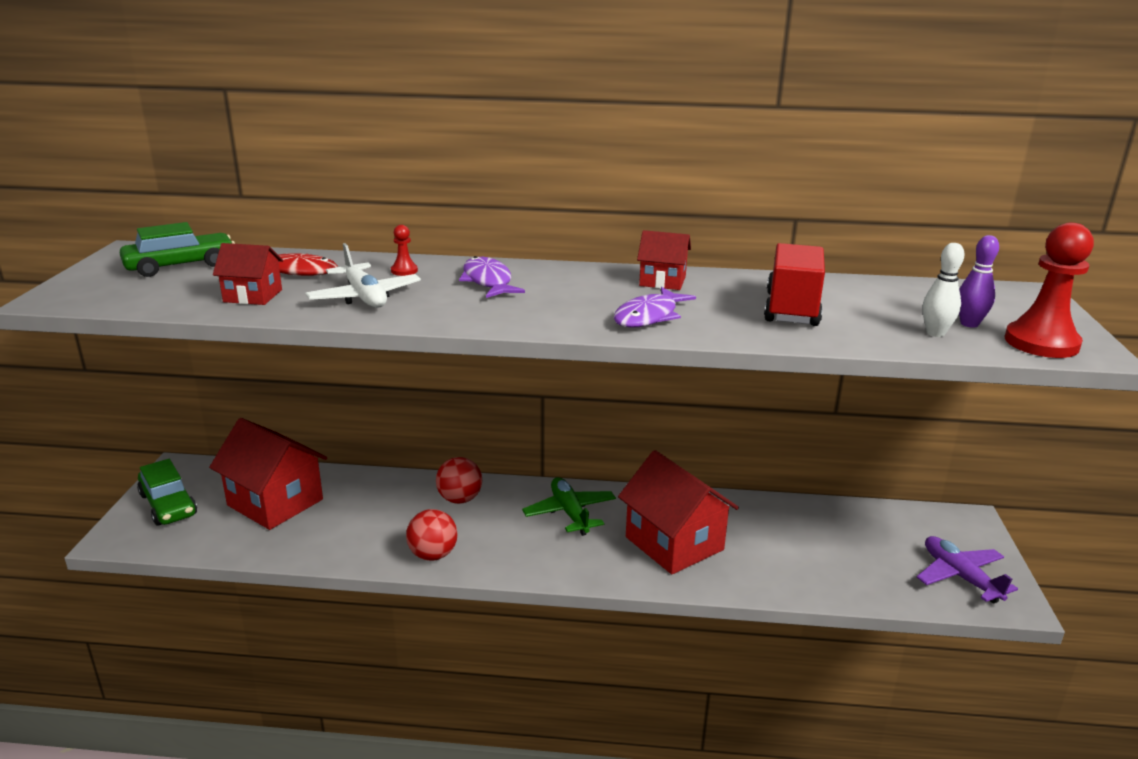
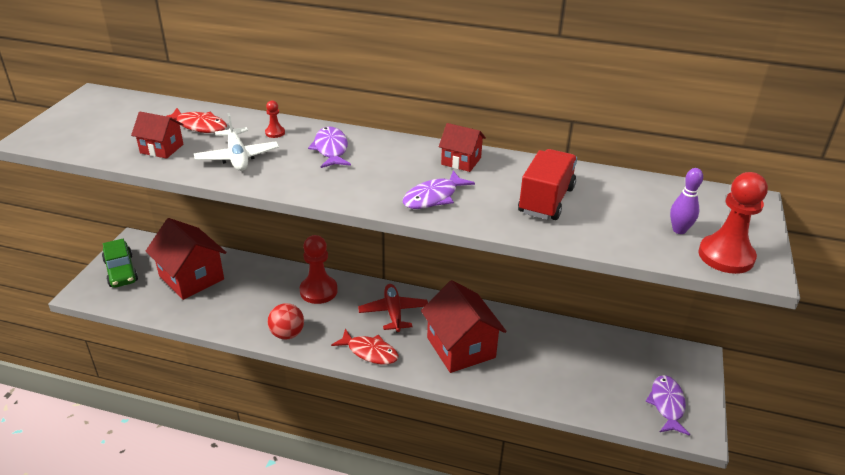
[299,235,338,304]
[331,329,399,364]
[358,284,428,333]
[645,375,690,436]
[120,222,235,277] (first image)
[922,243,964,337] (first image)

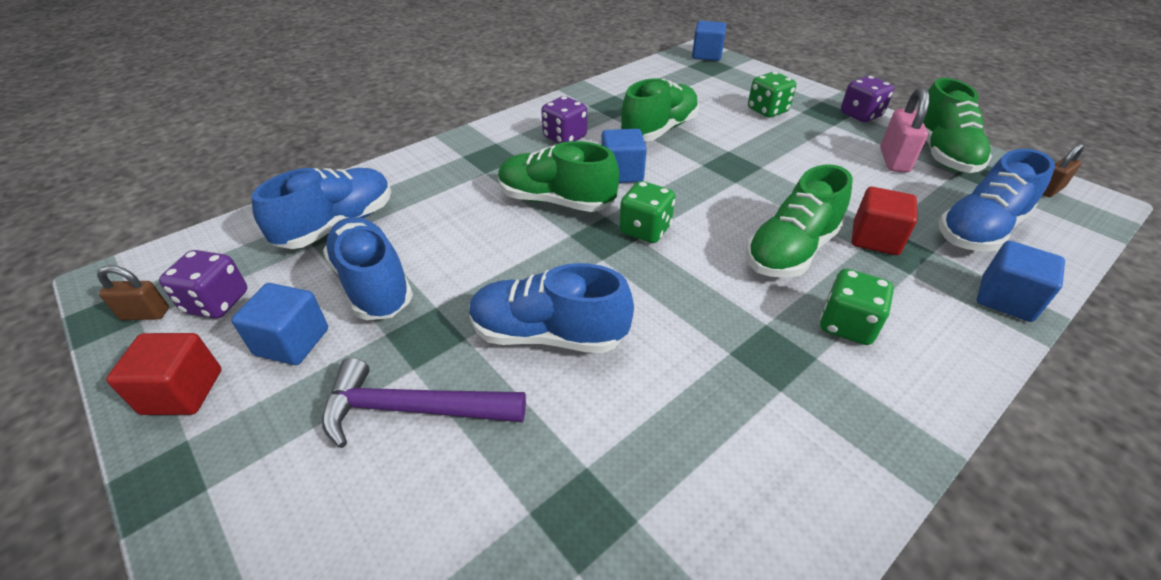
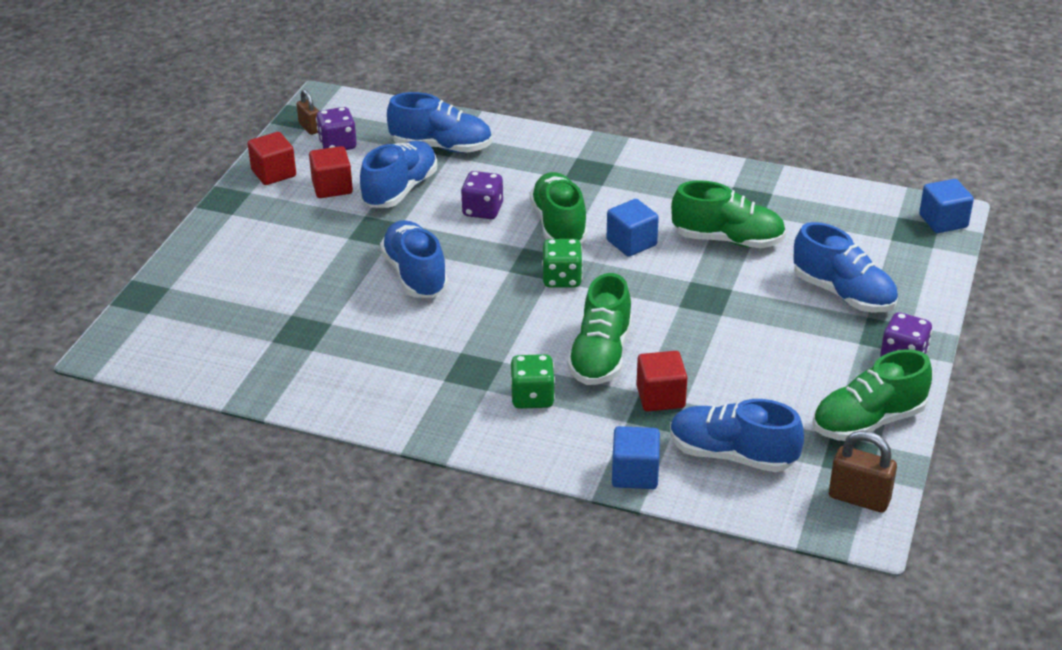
[309,146,353,198]
[461,171,503,219]
[567,273,632,385]
[793,222,898,312]
[829,430,897,513]
[322,358,526,448] (first image)
[880,87,930,173] (first image)

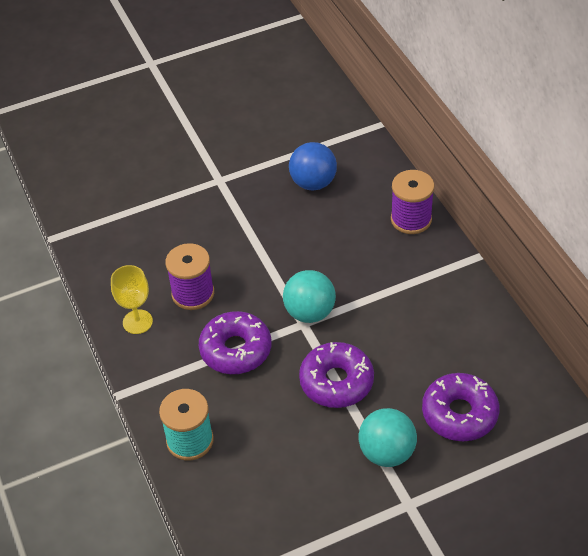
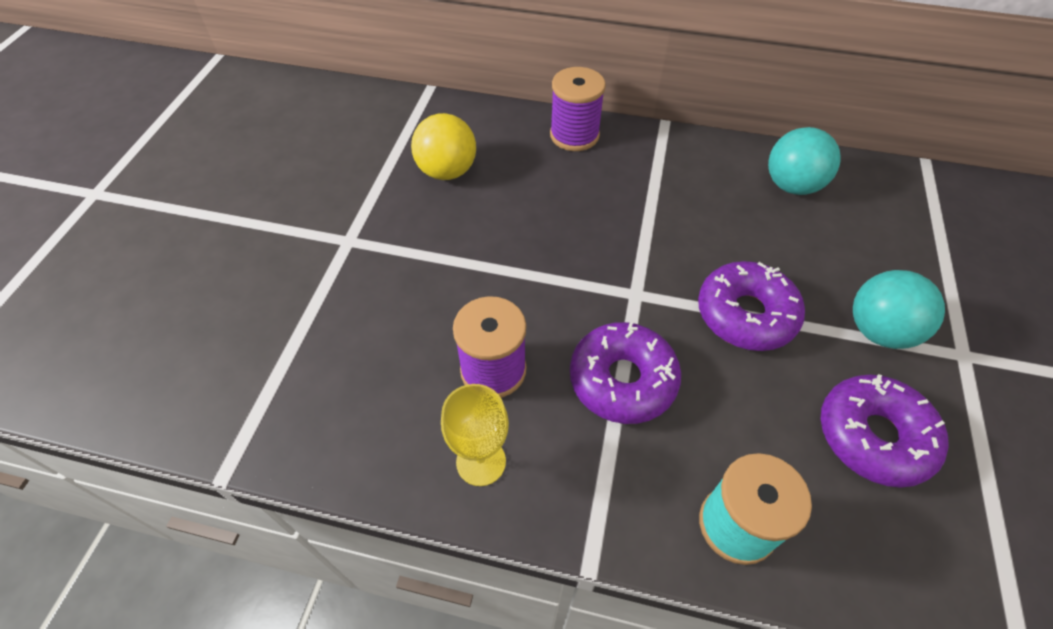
[411,113,476,180]
[768,127,841,195]
[821,374,949,488]

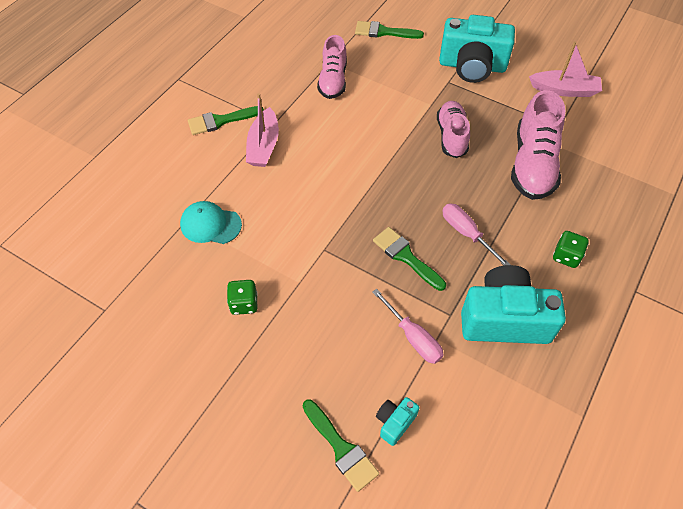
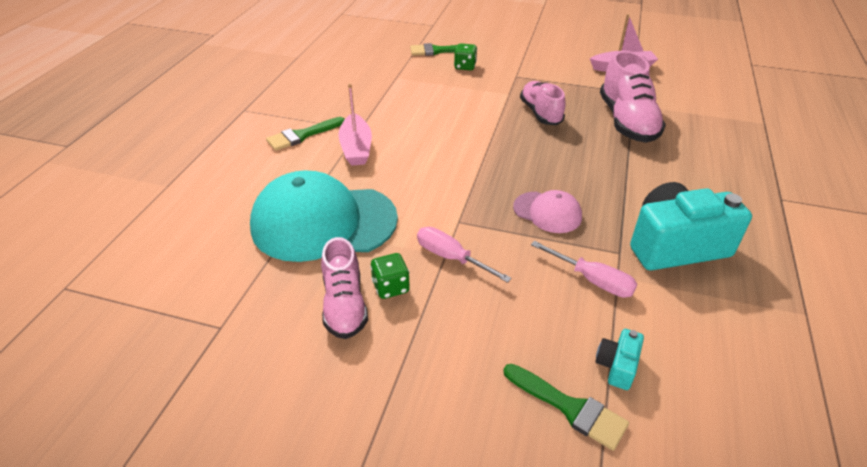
[250,171,398,262]
[321,237,368,339]
[417,227,512,283]
[454,43,477,70]
[513,190,582,233]
[439,15,515,83] (first image)

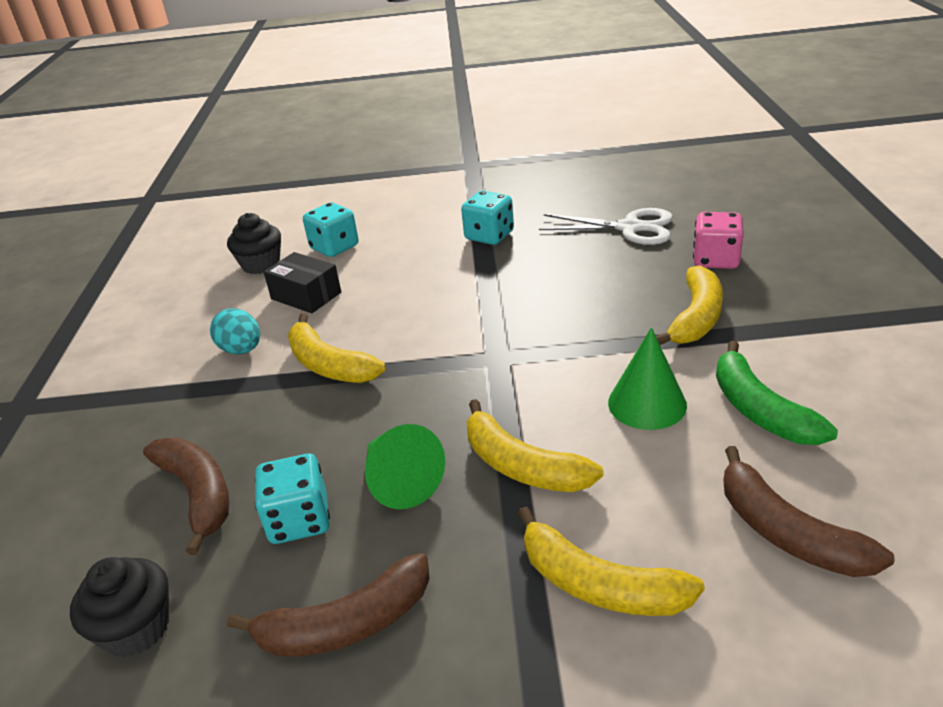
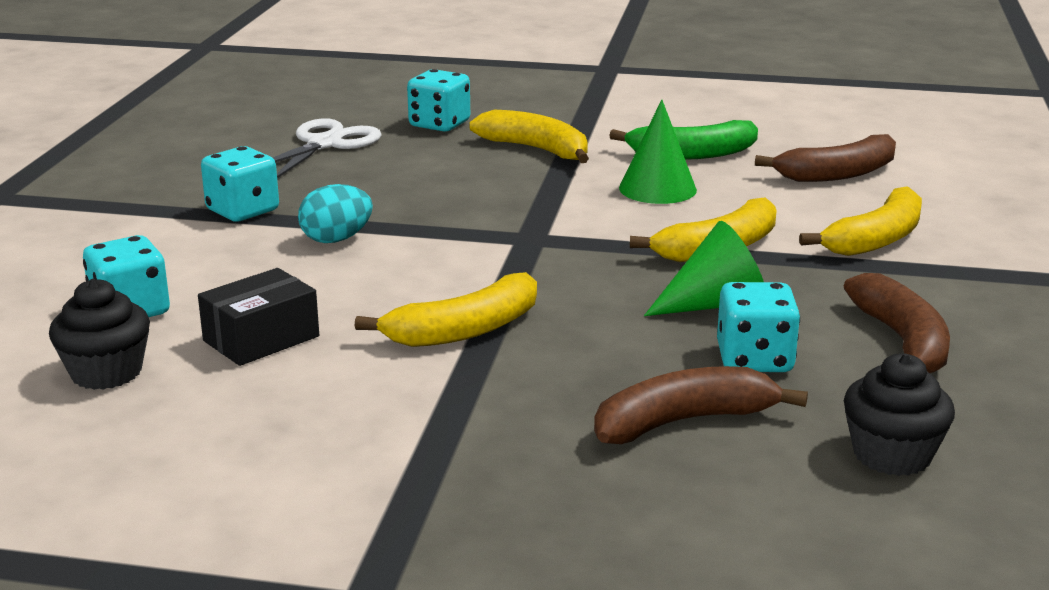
[298,184,373,243]
[407,69,470,132]

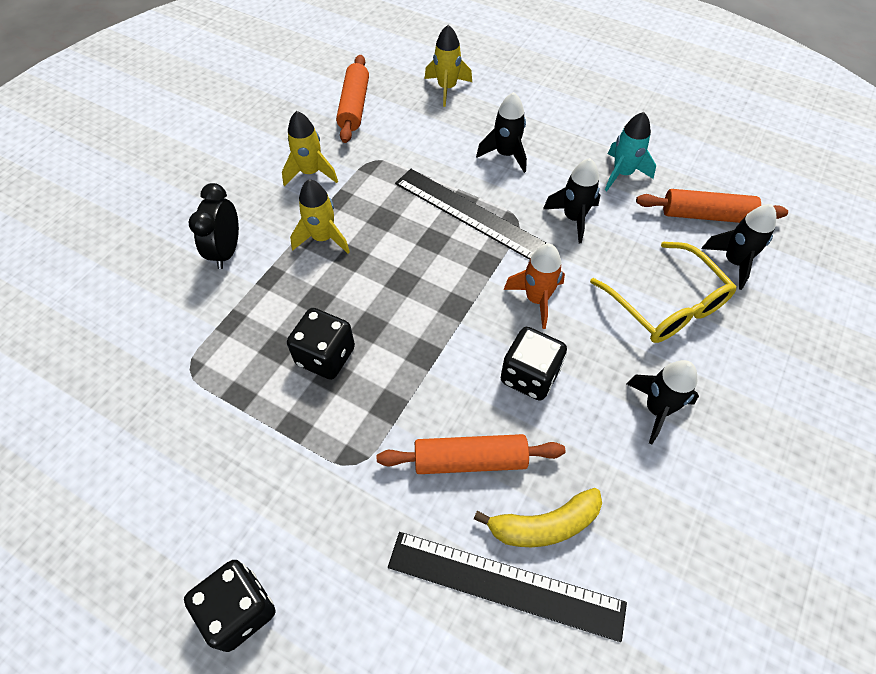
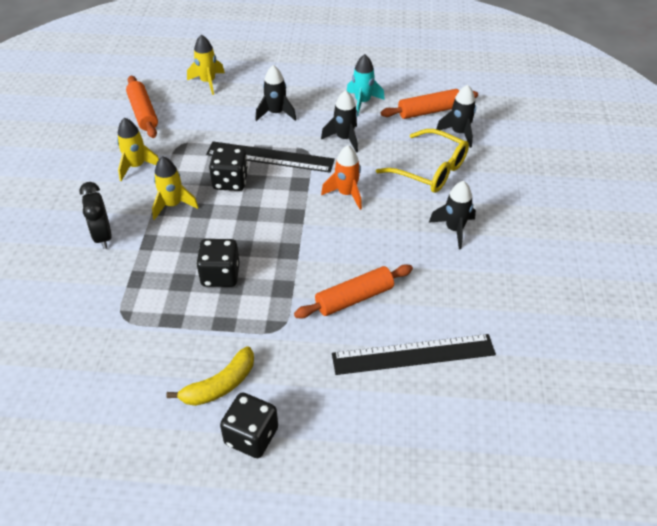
[166,346,254,406]
[209,147,248,191]

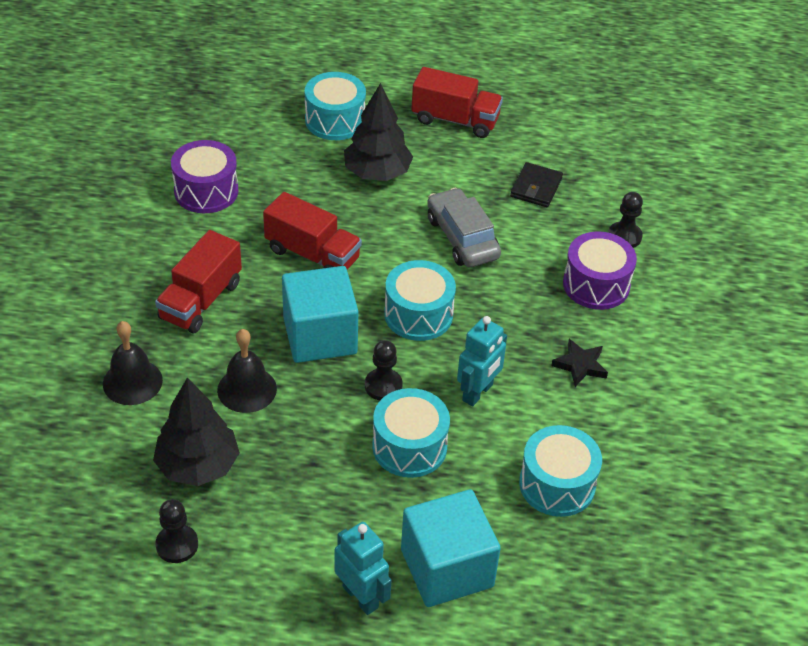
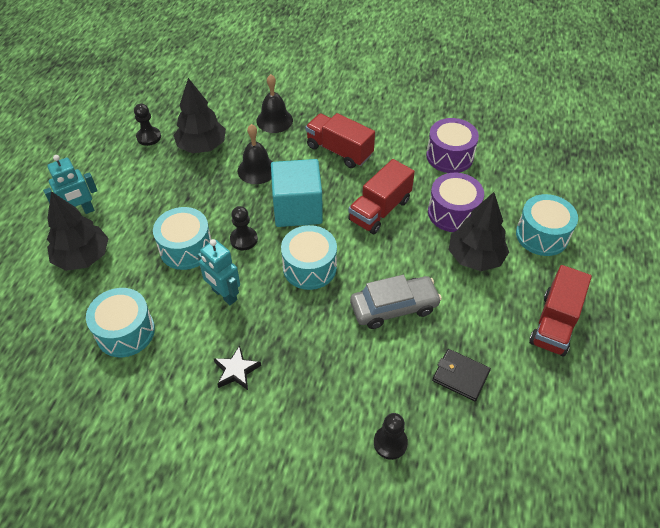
[47,191,109,271]
[428,173,484,232]

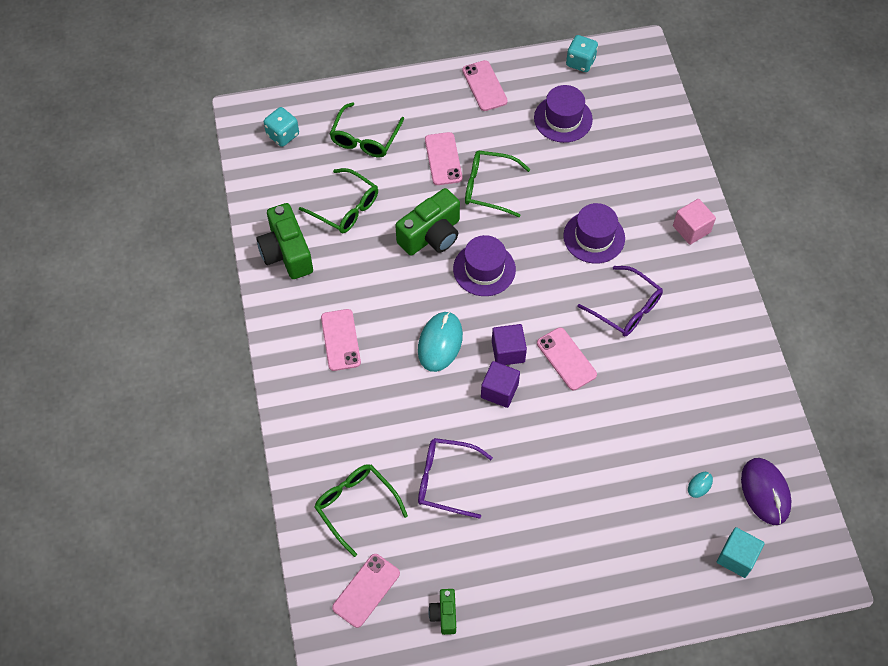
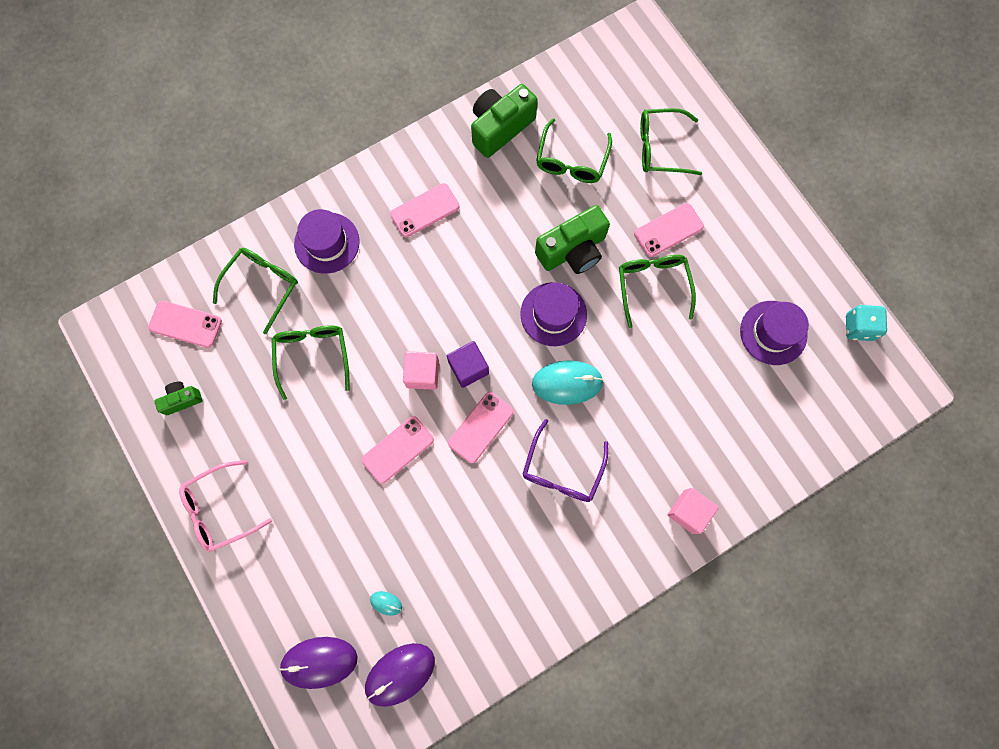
[179,460,272,552]
[272,326,350,400]
[279,637,358,689]
[294,209,360,274]
[361,416,434,484]
[403,351,439,390]
[532,360,604,405]
[535,205,610,274]
[264,107,299,147] (first image)

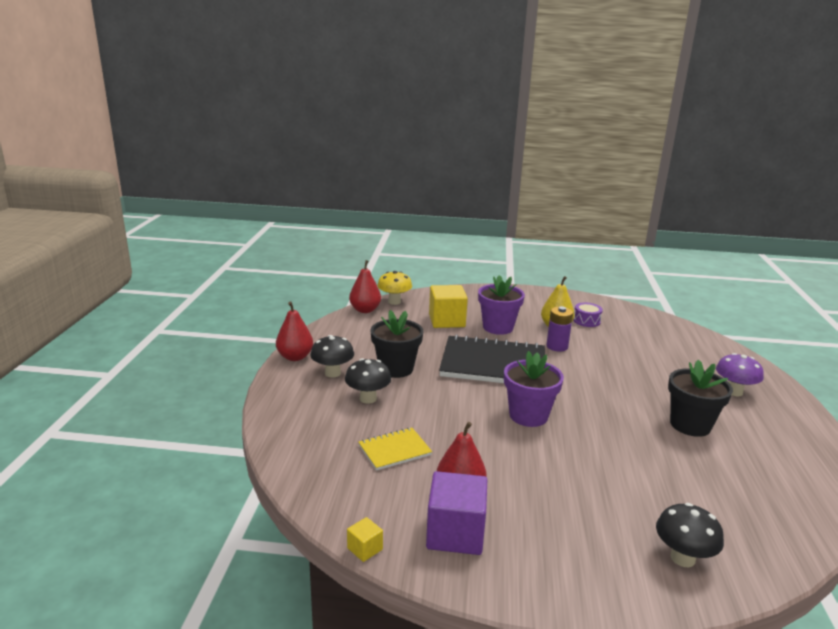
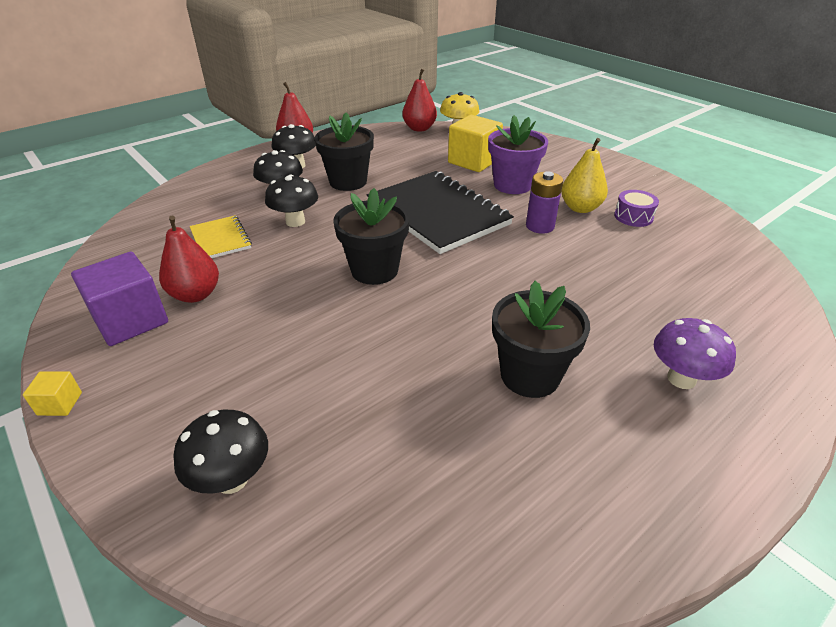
[23,371,82,416]
[190,215,252,258]
[265,175,318,227]
[333,188,409,285]

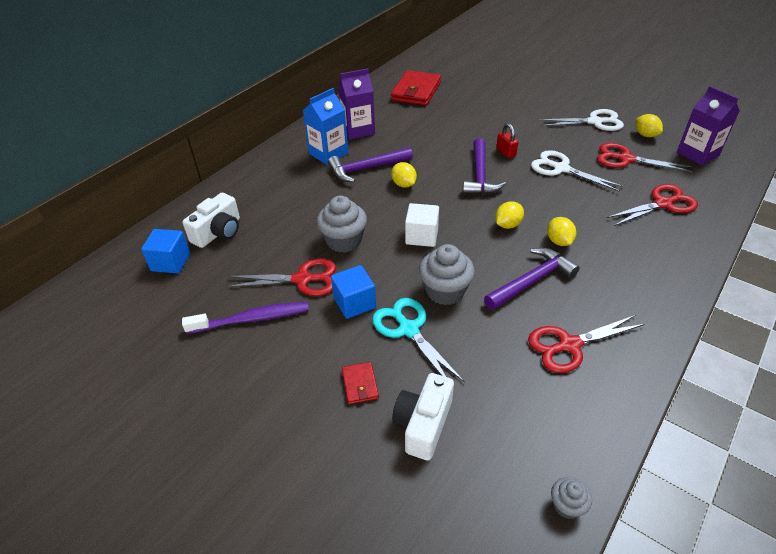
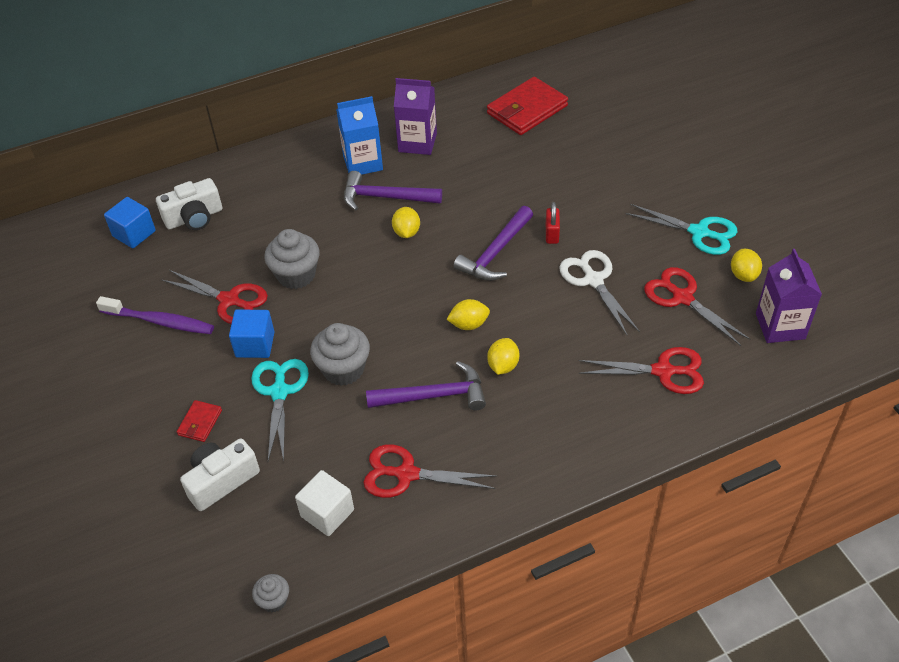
[295,470,354,536]
[626,204,738,255]

